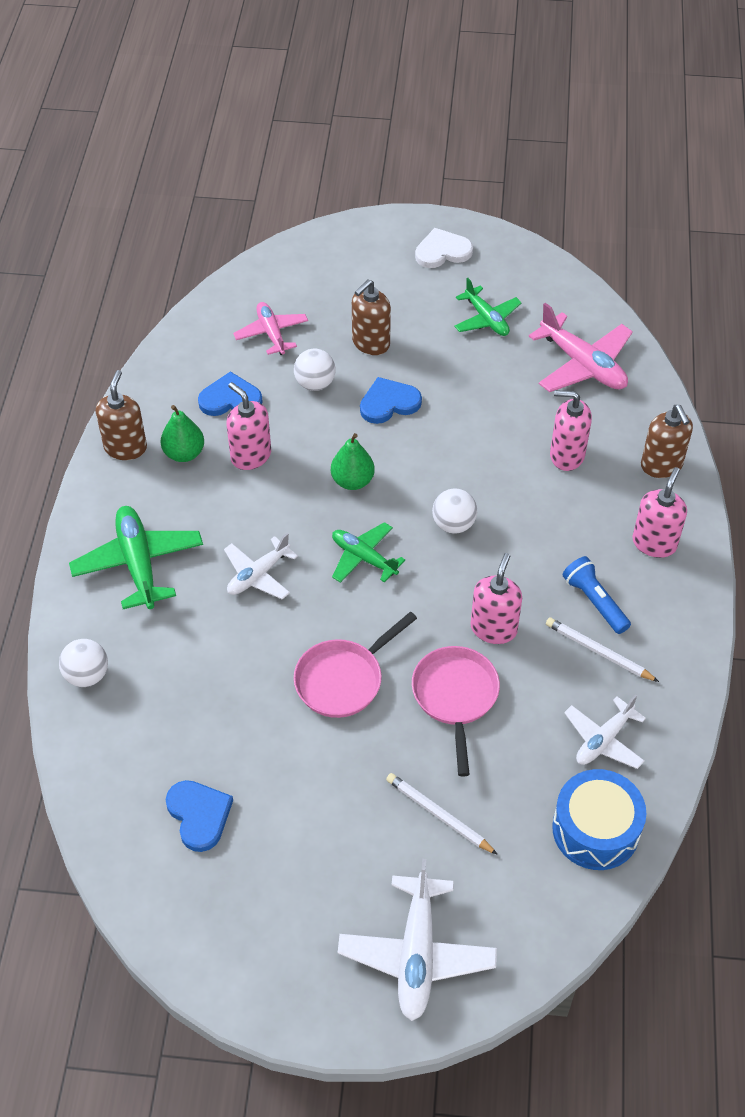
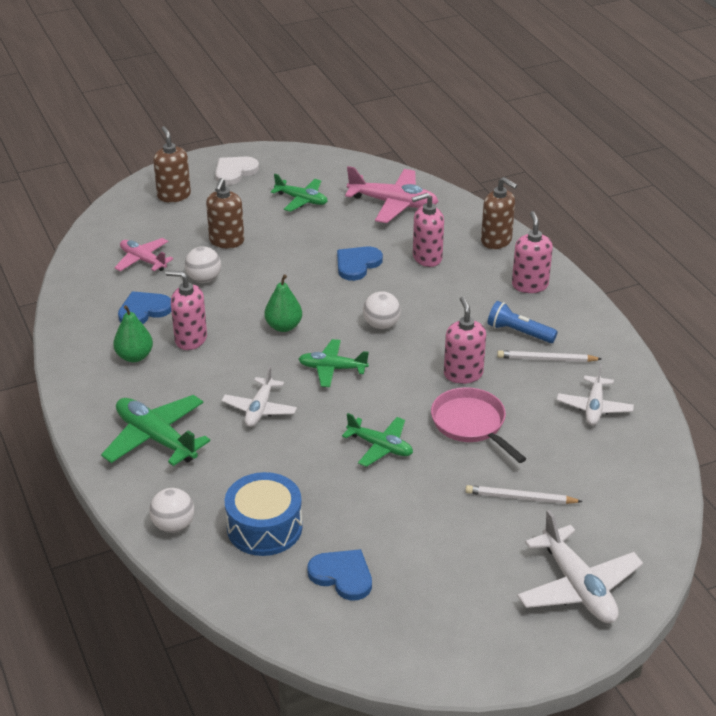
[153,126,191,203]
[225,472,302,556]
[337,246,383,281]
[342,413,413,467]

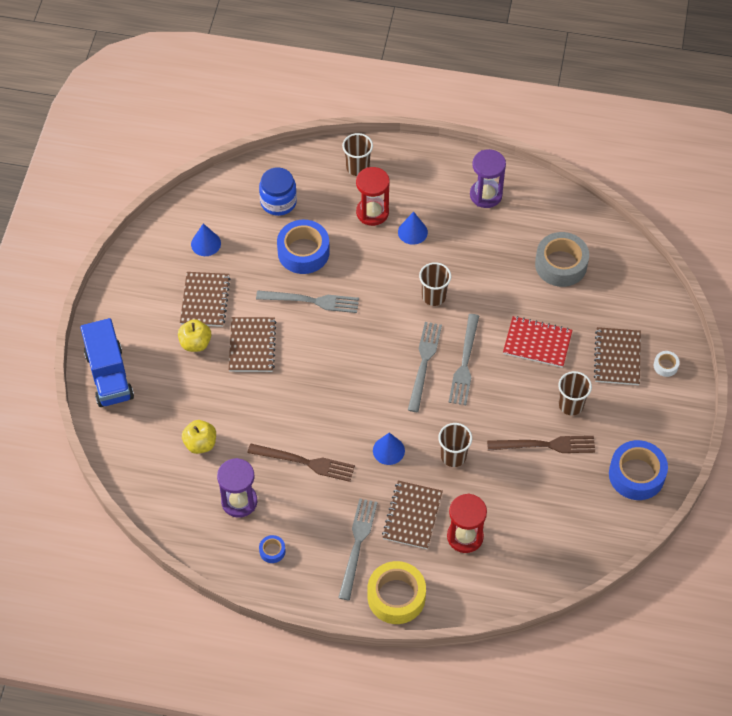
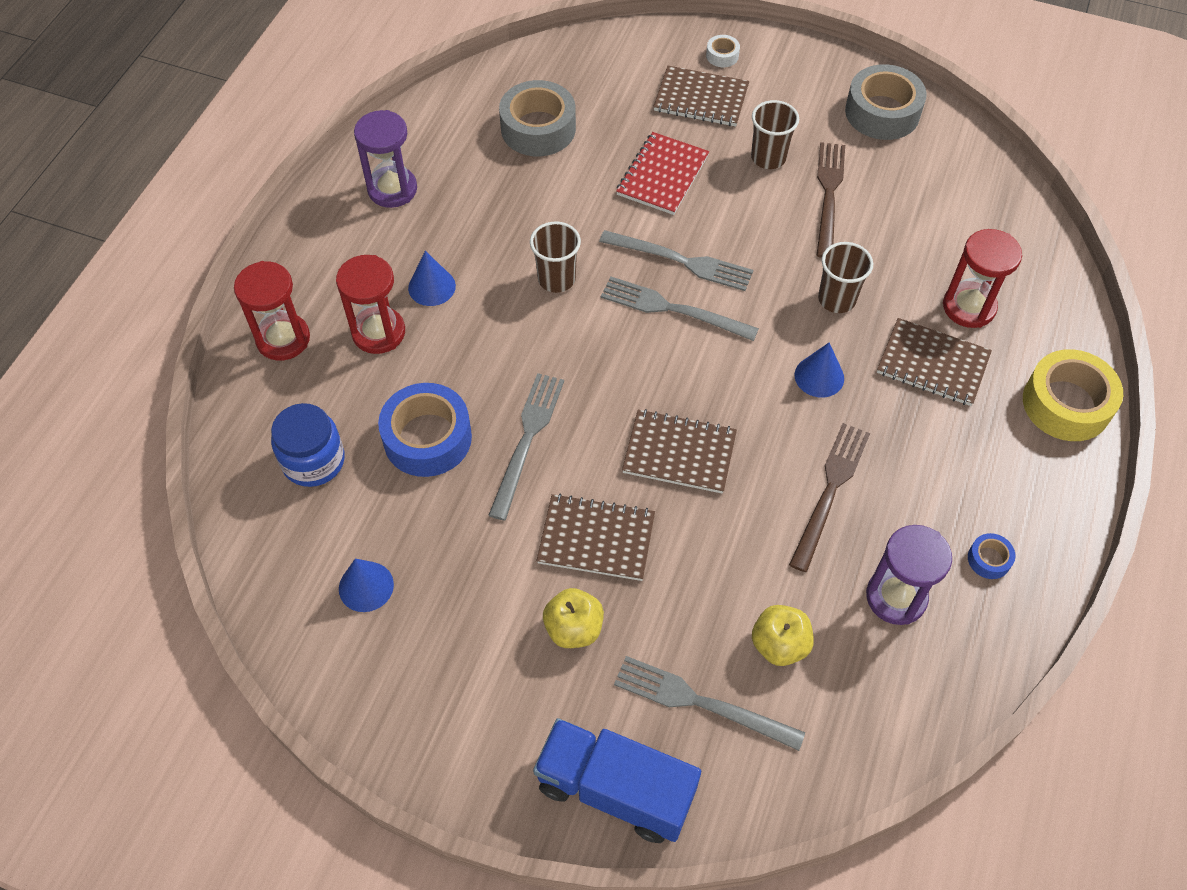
[234,261,310,361]
[533,718,701,843]
[614,656,805,751]
[622,409,737,494]
[845,64,927,140]

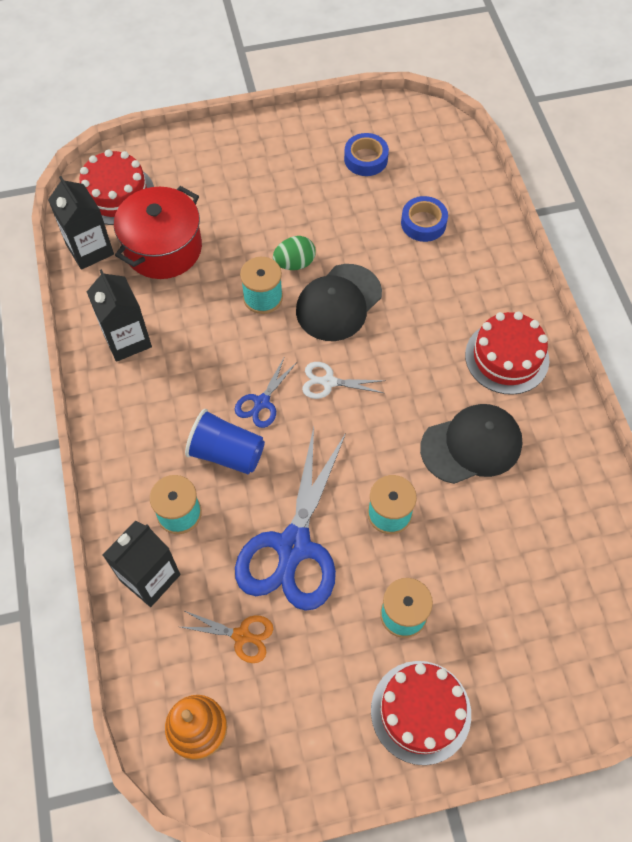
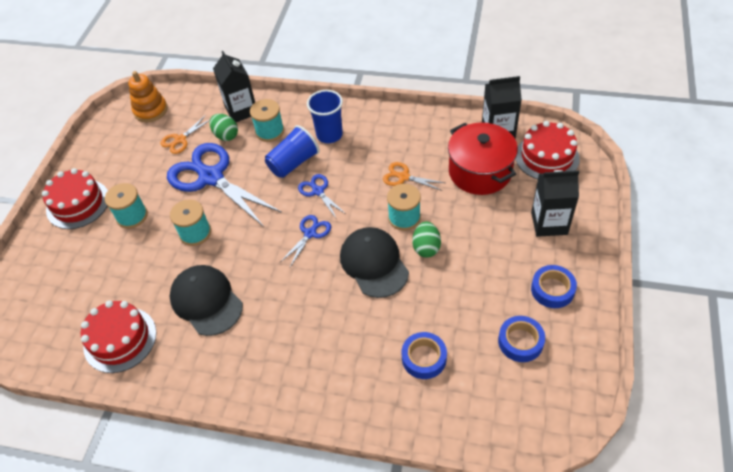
[81,300,156,373]
[170,265,243,336]
[210,114,238,141]
[280,215,331,267]
[307,90,343,143]
[383,162,445,191]
[531,170,579,237]
[531,265,577,308]

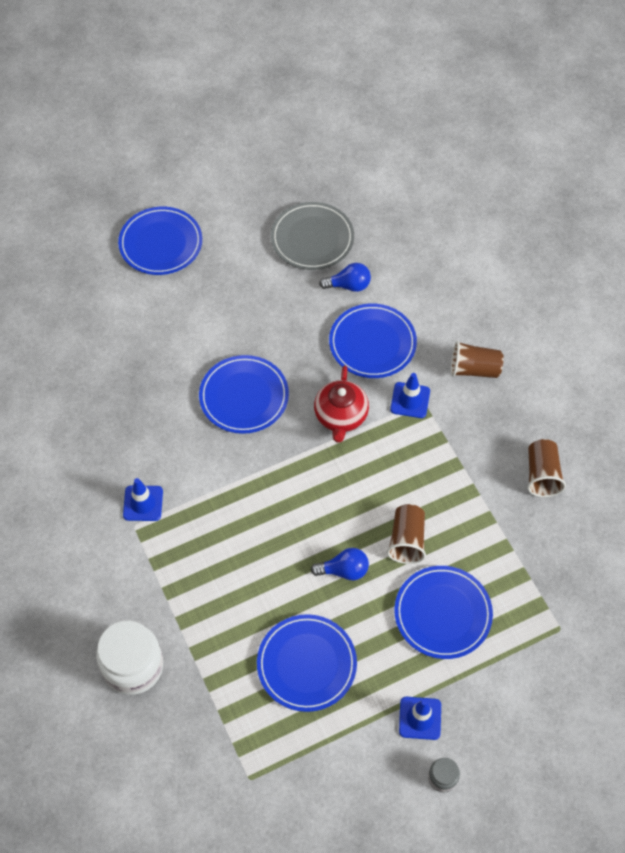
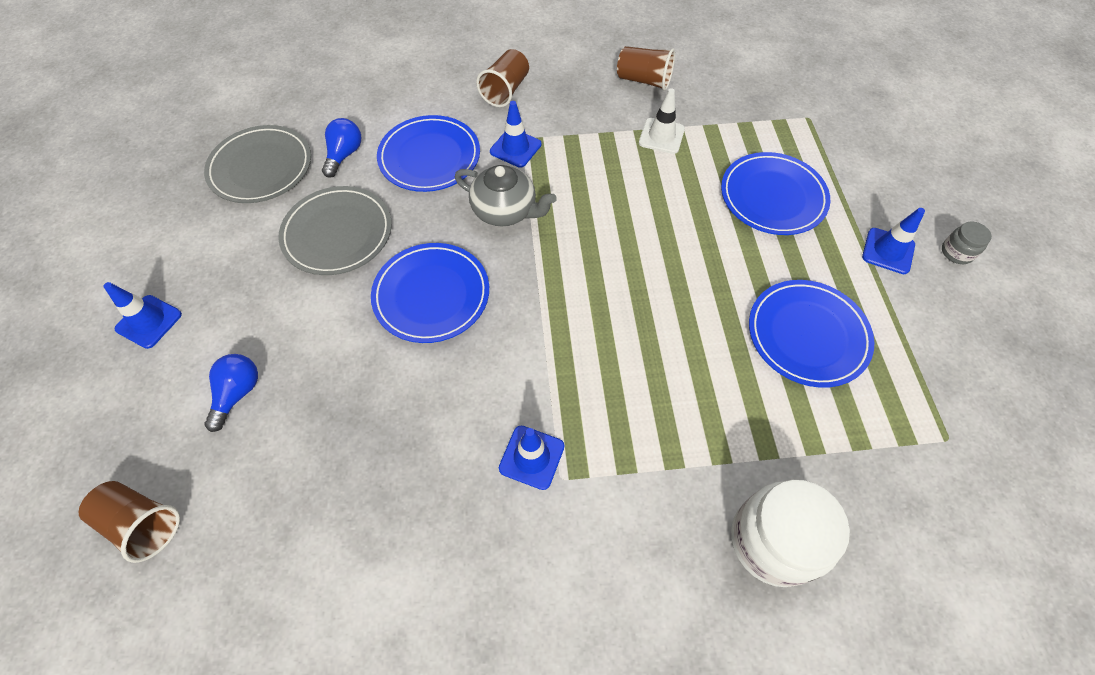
[79,481,180,563]
[103,282,182,349]
[204,354,258,432]
[278,186,392,275]
[455,165,557,226]
[639,88,685,154]

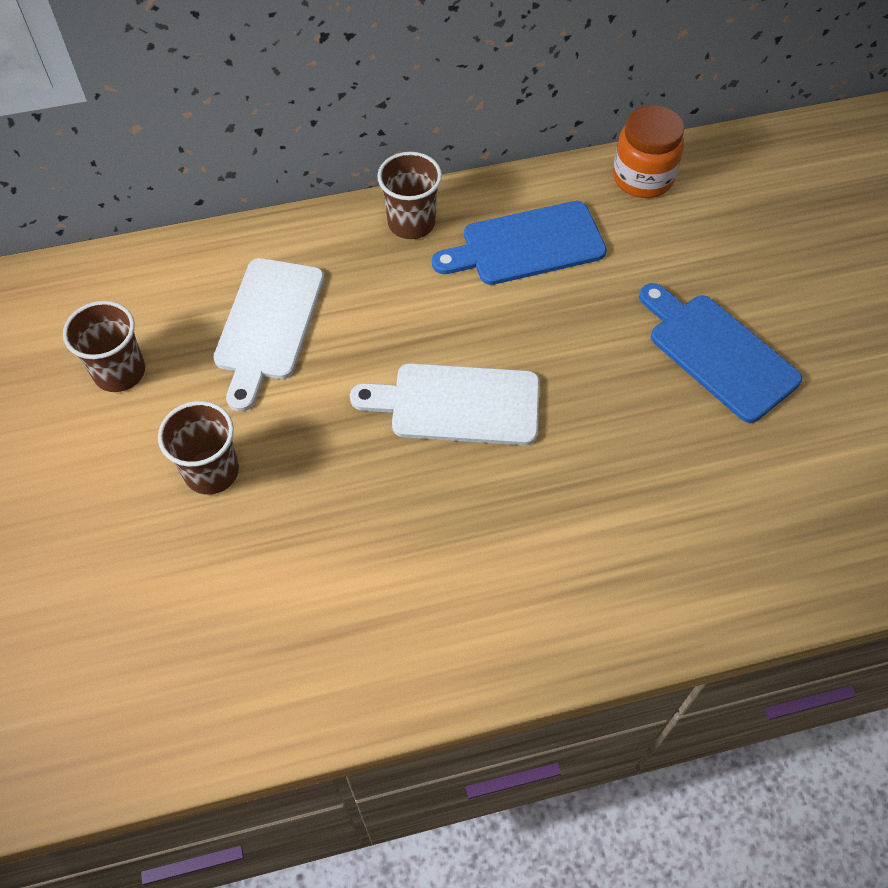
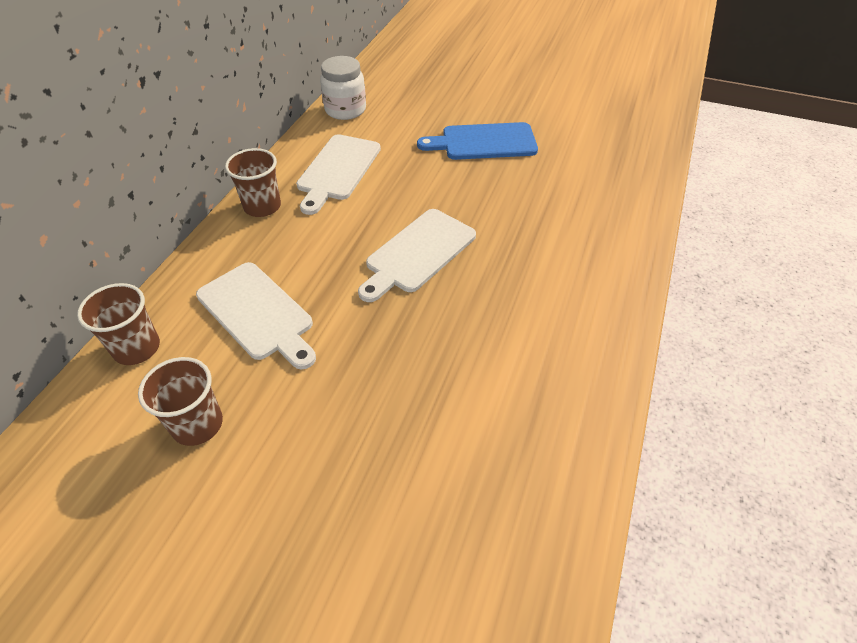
[77,283,160,365]
[296,134,381,215]
[320,56,366,120]

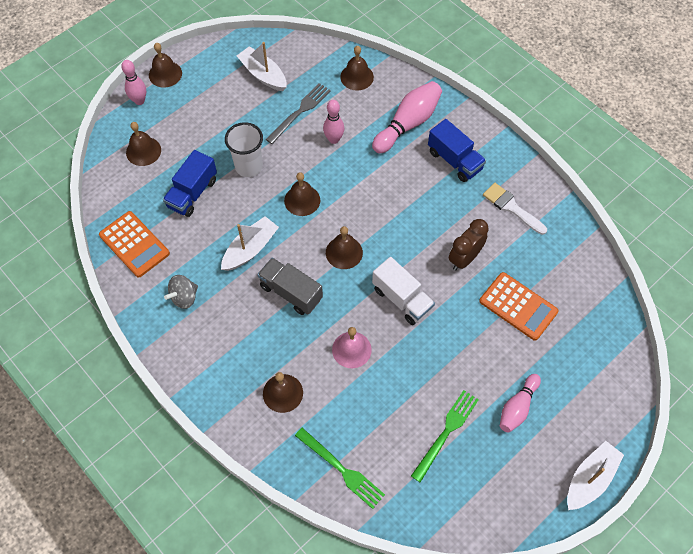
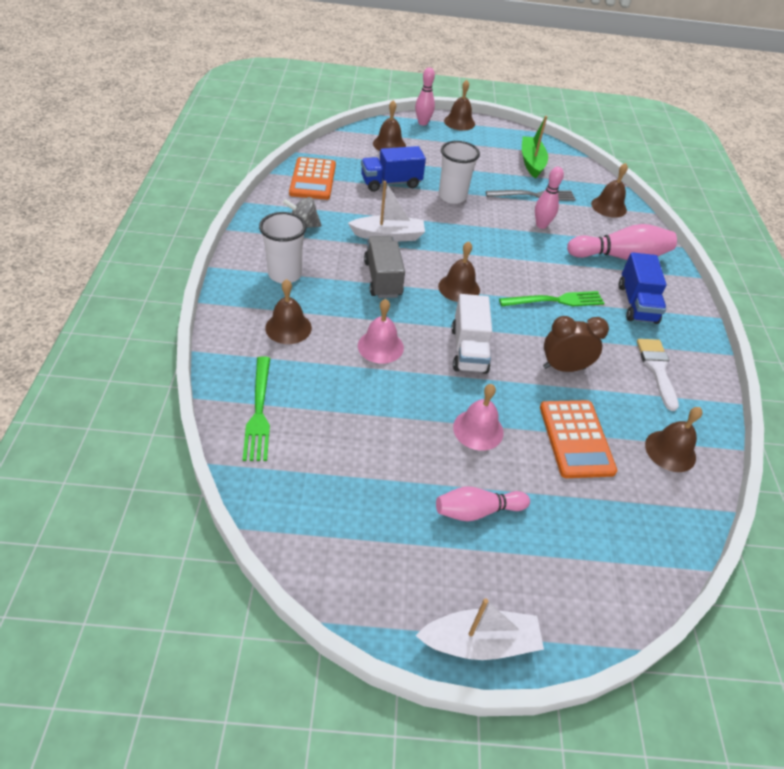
[259,212,307,283]
[453,384,503,451]
[499,291,605,306]
[522,116,548,179]
[645,407,703,472]

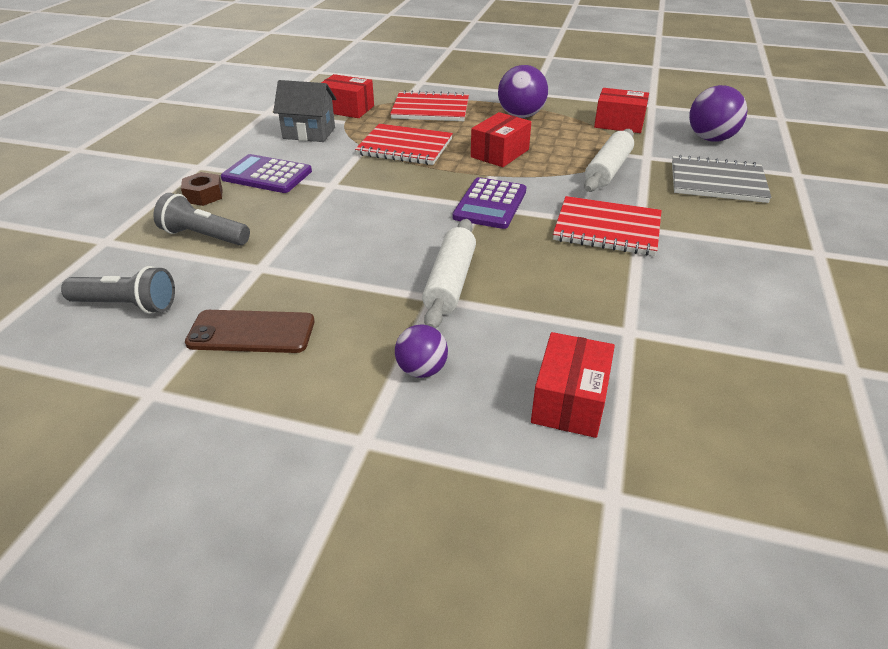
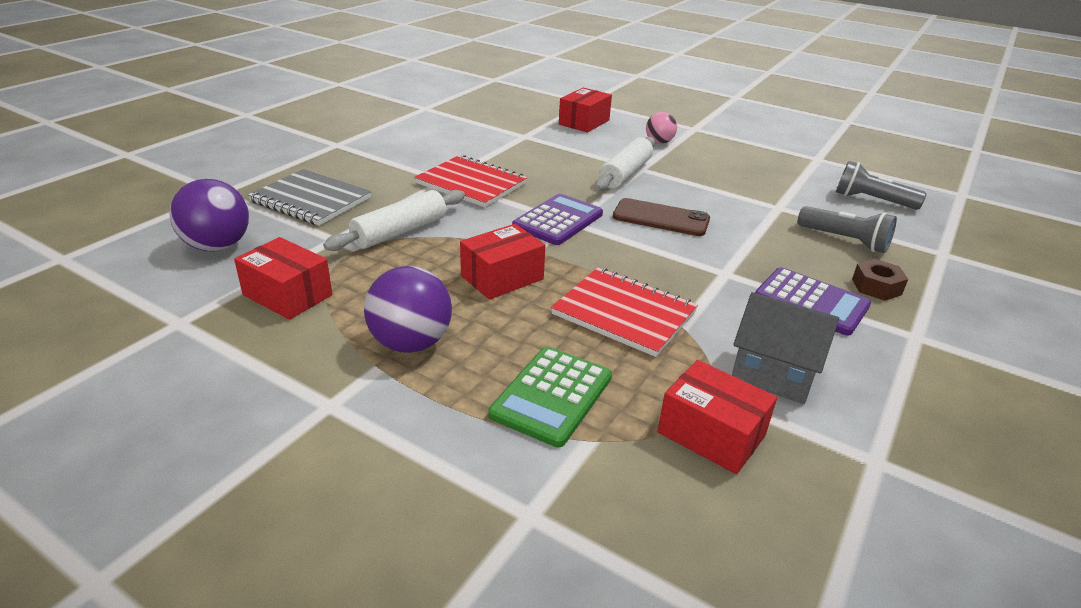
[488,347,612,448]
[613,198,710,236]
[646,112,677,144]

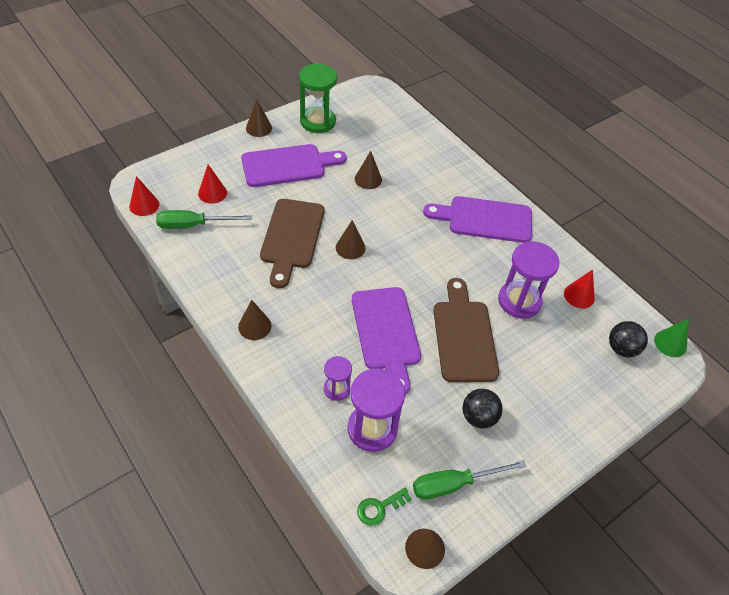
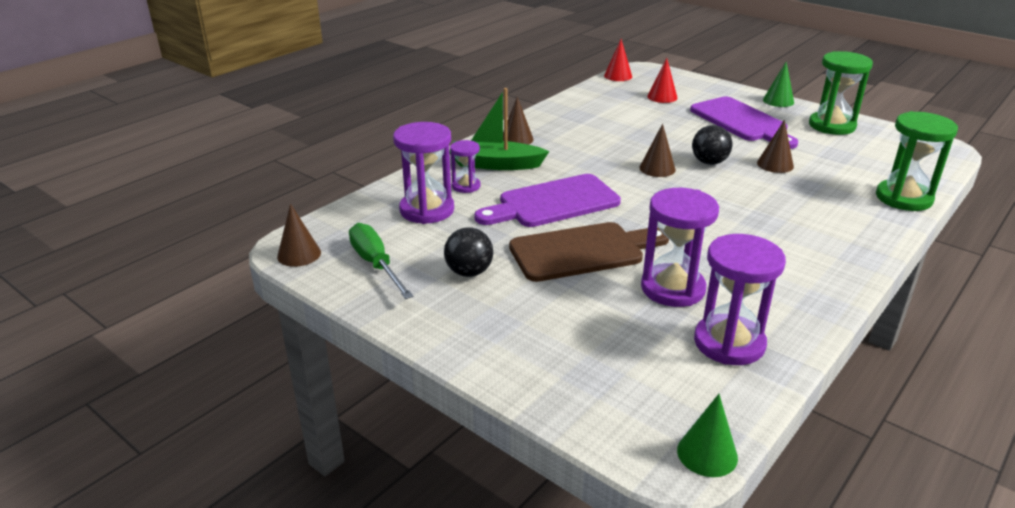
[449,88,550,170]
[692,125,732,165]
[694,234,786,365]
[763,62,794,107]
[876,111,958,211]
[156,210,252,229] (first image)
[260,199,324,288] (first image)
[357,488,412,526] (first image)
[423,196,532,243] (first image)

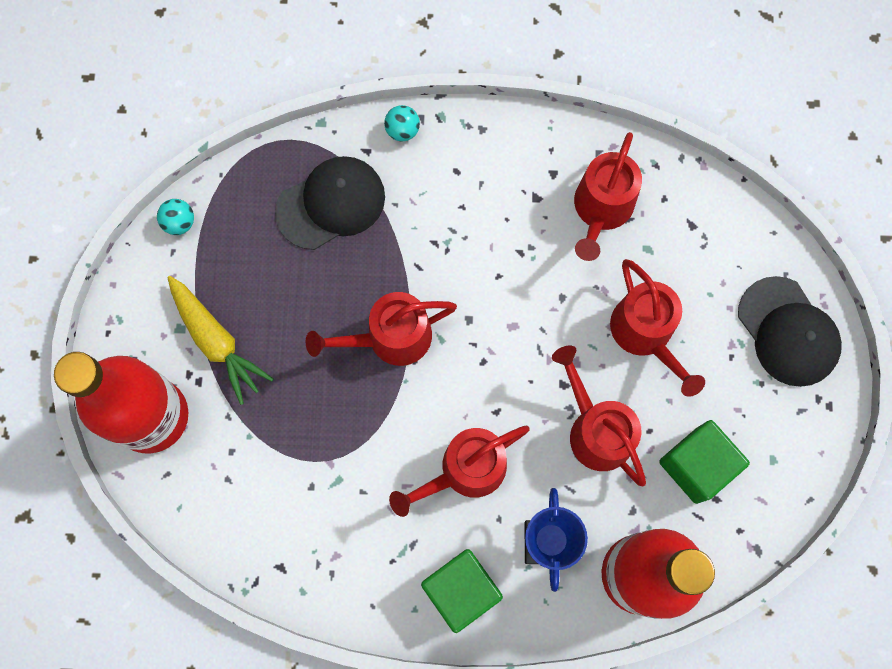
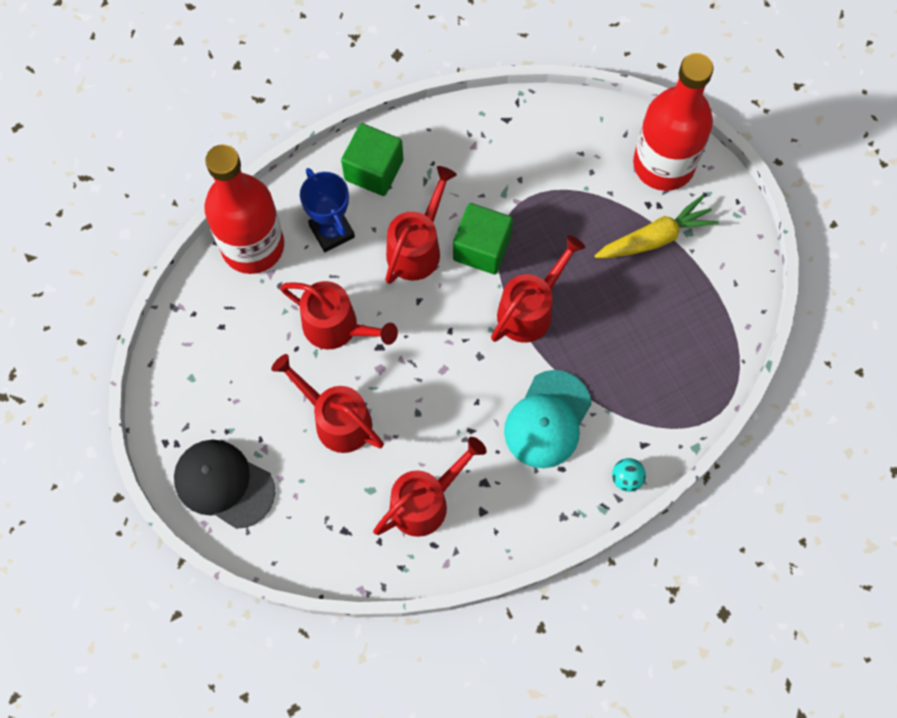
[373,437,487,537]
[453,203,513,274]
[504,370,592,468]
[595,195,719,258]
[157,199,194,235] (first image)
[275,156,385,250] (first image)

